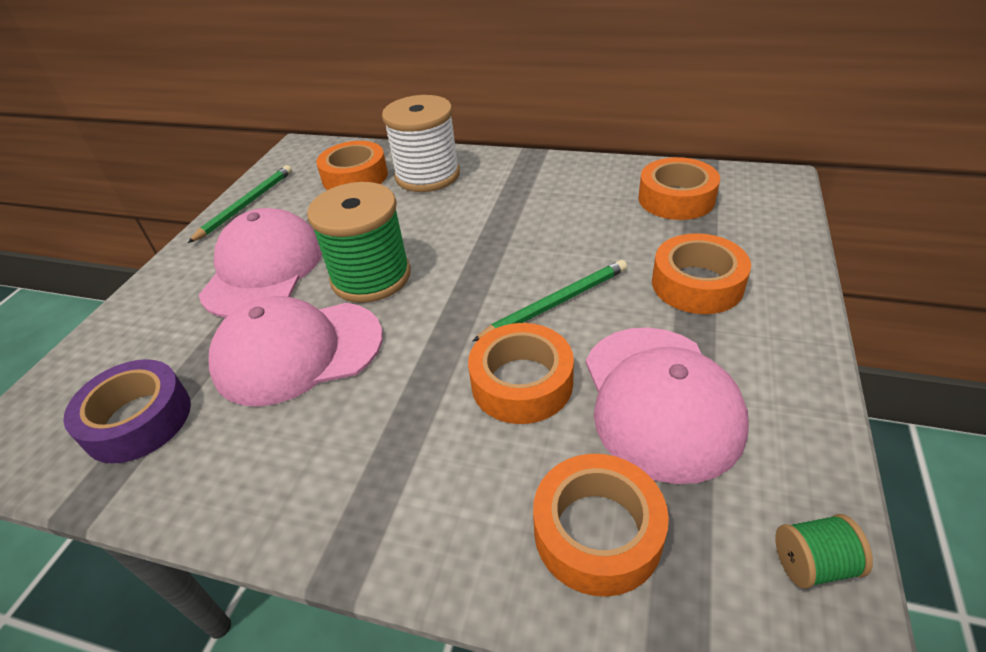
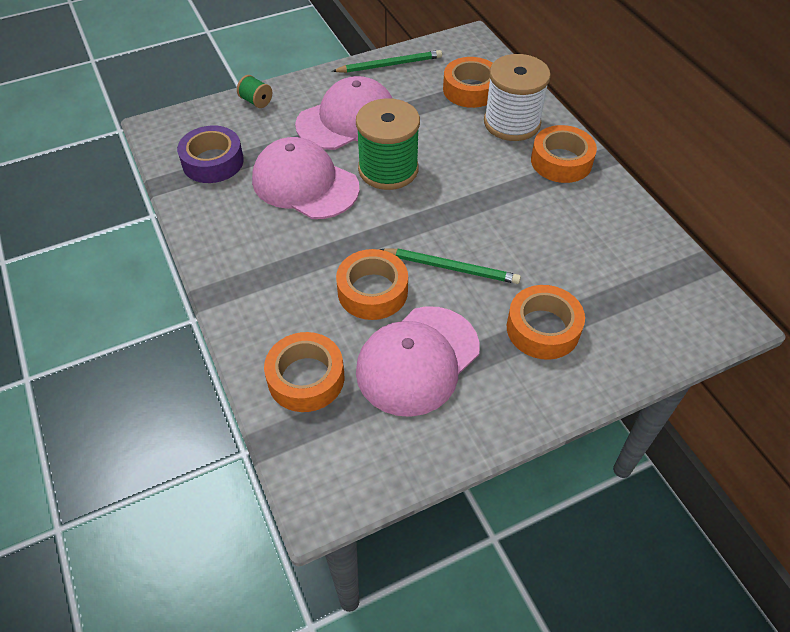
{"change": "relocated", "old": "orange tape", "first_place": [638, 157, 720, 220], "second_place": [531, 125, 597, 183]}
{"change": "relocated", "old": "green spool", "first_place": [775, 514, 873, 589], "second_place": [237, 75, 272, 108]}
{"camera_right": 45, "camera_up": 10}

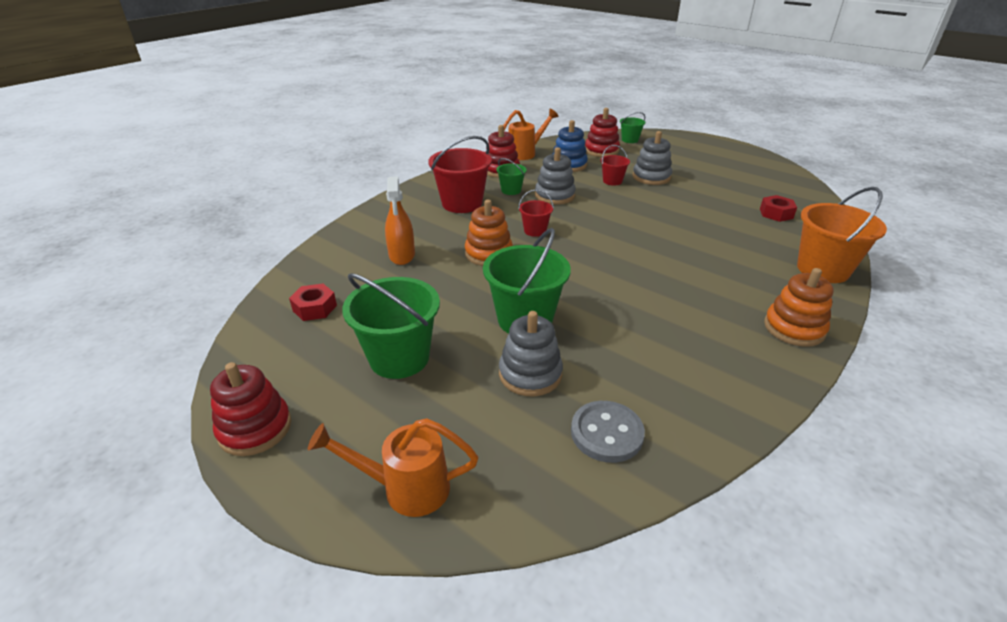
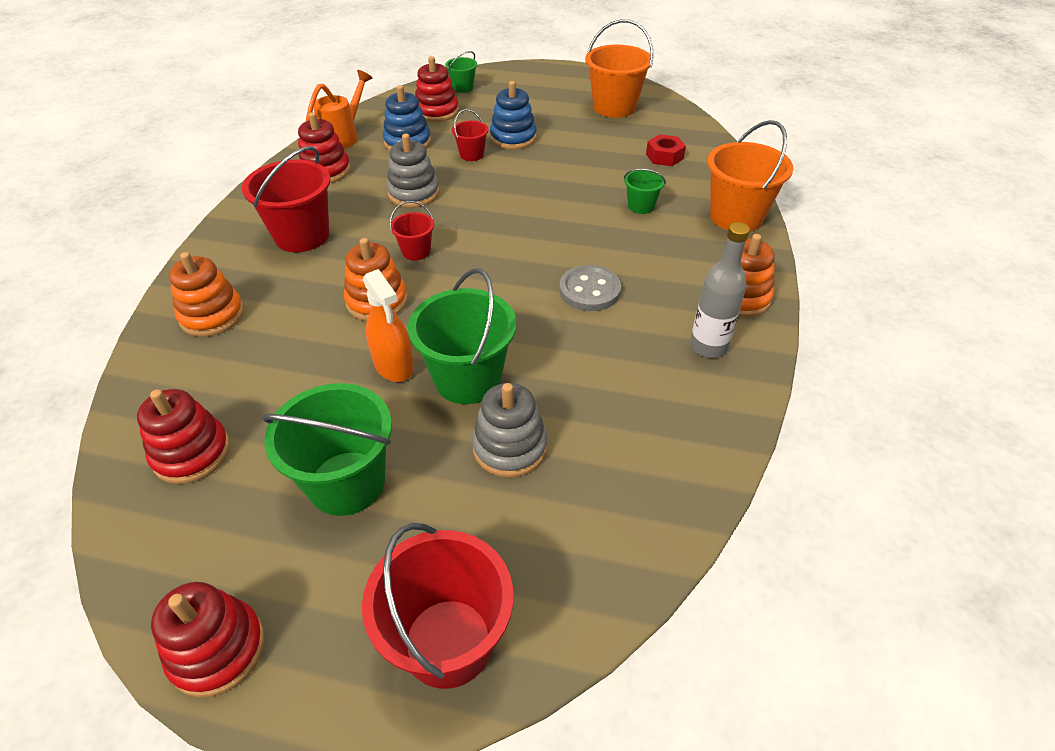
{"change": "appeared", "new": "orange stacking toy", "second_place": [169, 252, 244, 337]}
{"change": "appeared", "new": "orange bucket", "second_place": [585, 19, 654, 118]}
{"change": "appeared", "new": "grey bottle", "second_place": [690, 222, 750, 358]}
{"change": "relocated", "old": "orange spray bottle", "first_place": [385, 176, 415, 265], "second_place": [363, 269, 414, 382]}
{"change": "relocated", "old": "green bucket", "first_place": [496, 158, 527, 195], "second_place": [624, 169, 666, 214]}
{"change": "relocated", "old": "grey button", "first_place": [571, 401, 645, 463], "second_place": [559, 265, 621, 311]}
{"change": "exchanged", "old": "red nut", "new": "red stacking toy", "first_place": [289, 284, 337, 321], "second_place": [137, 389, 230, 484]}
{"change": "exchanged", "old": "orange watering can", "new": "red bucket", "first_place": [308, 418, 478, 517], "second_place": [362, 523, 513, 689]}
{"change": "colour", "old": "grey stacking toy", "new": "blue stacking toy", "first_place": [633, 131, 672, 185], "second_place": [490, 81, 537, 150]}
{"camera_right": -25, "camera_up": 10}

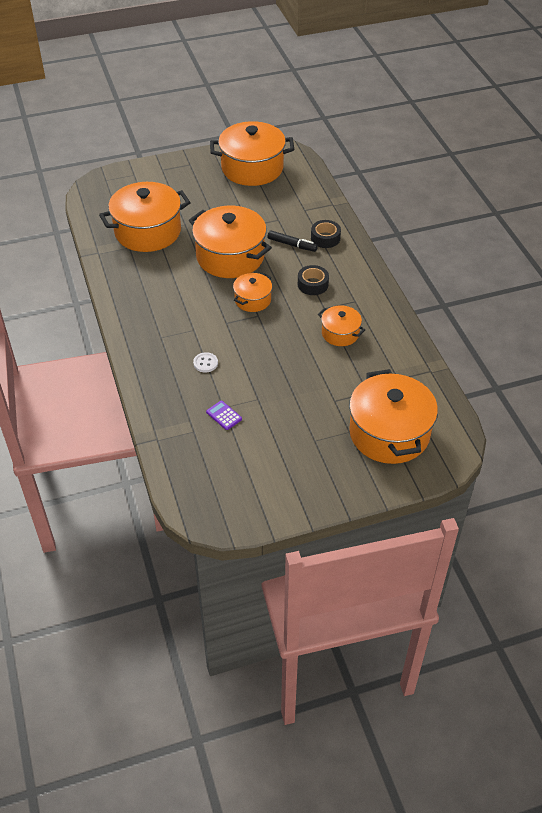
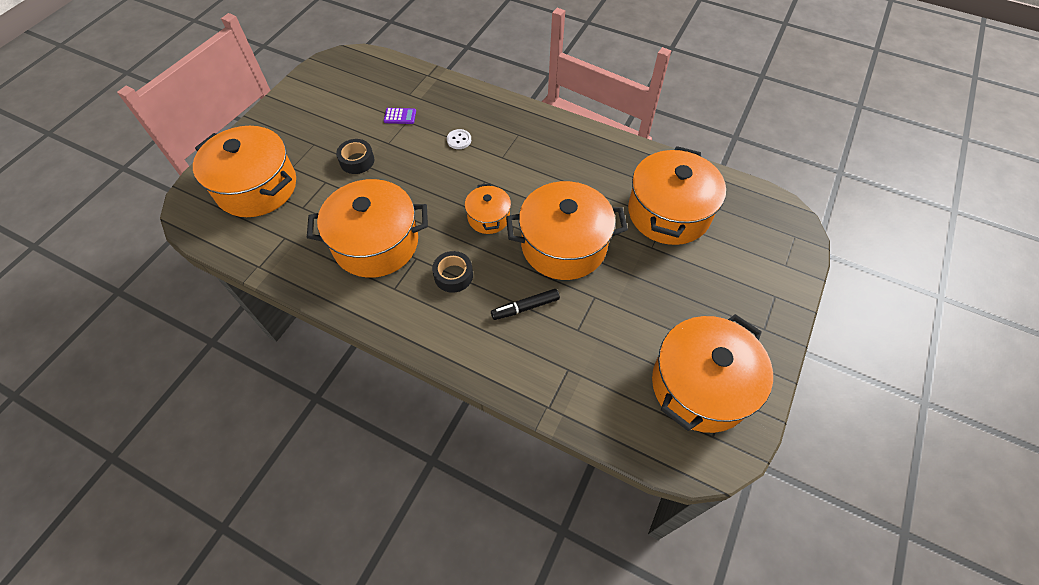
{"change": "relocated", "old": "black tape", "first_place": [311, 220, 341, 248], "second_place": [336, 139, 374, 174]}
{"change": "size", "old": "orange pot", "first_place": [318, 306, 365, 346], "second_place": [307, 179, 428, 278], "factor": 1.95}
{"camera_right": 135, "camera_up": 10}

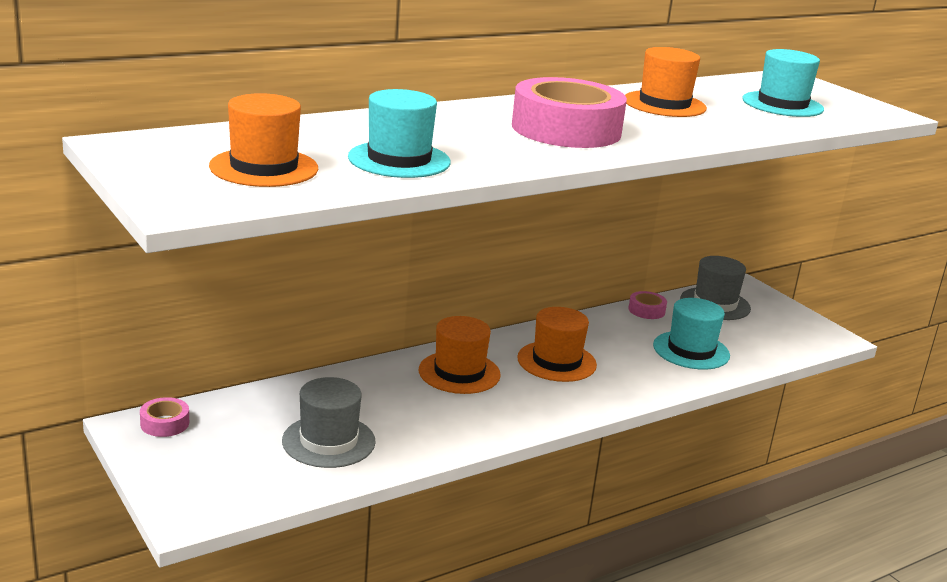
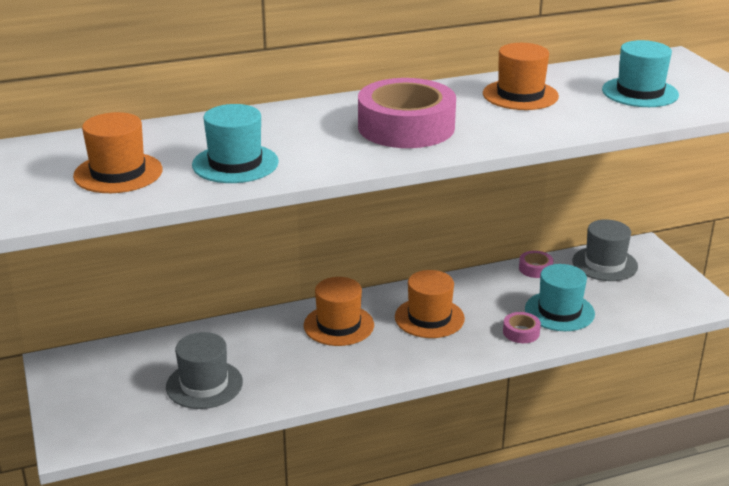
{"change": "relocated", "old": "pink tape", "first_place": [140, 397, 189, 437], "second_place": [503, 312, 541, 343]}
{"camera_right": 15, "camera_up": 5}

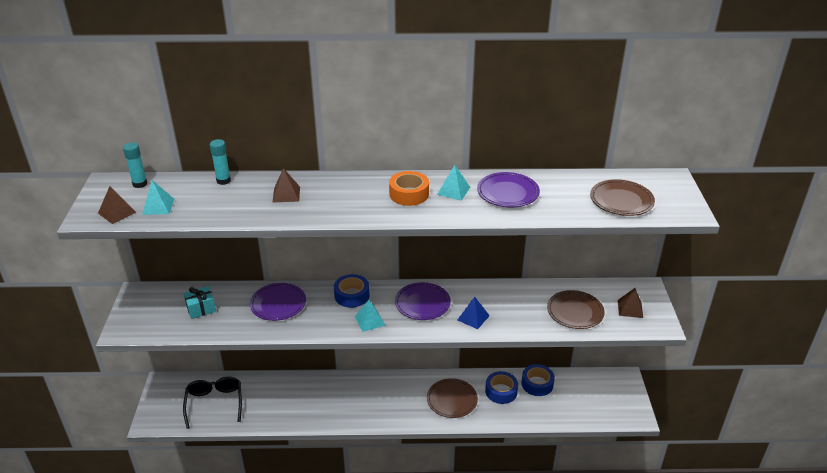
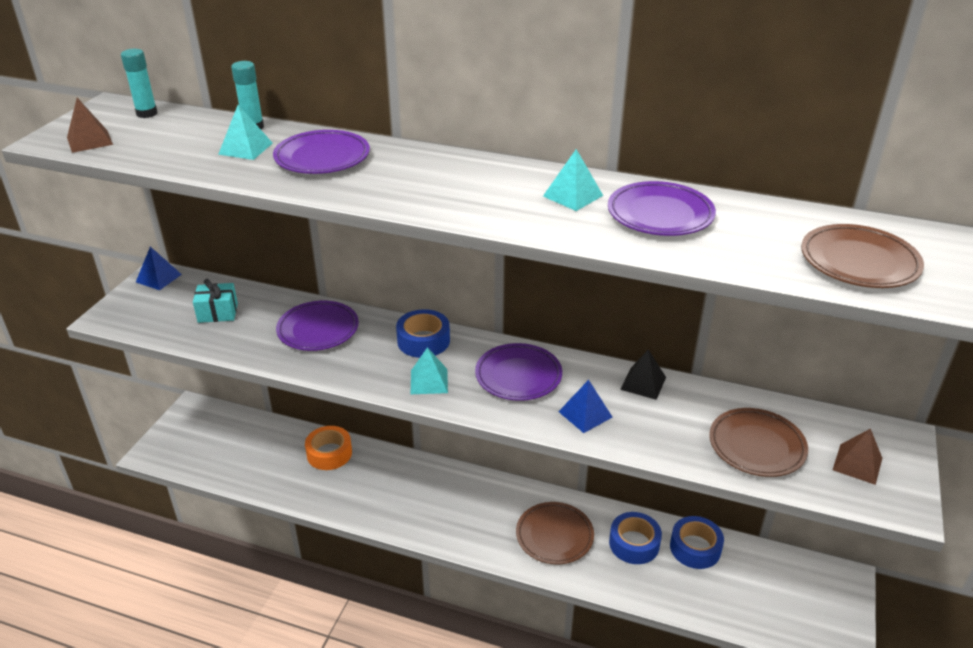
{"change": "missing", "old": "black glasses", "first_place": [183, 377, 242, 429]}
{"change": "appeared", "new": "blue pyramid", "second_place": [136, 247, 182, 290]}
{"change": "appeared", "new": "black pyramid", "second_place": [620, 349, 666, 400]}
{"change": "relocated", "old": "turquoise pyramid", "first_place": [142, 180, 174, 215], "second_place": [218, 105, 273, 160]}
{"change": "relocated", "old": "orange tape", "first_place": [389, 171, 429, 206], "second_place": [305, 426, 352, 470]}
{"change": "exchanged", "old": "brown pyramid", "new": "purple plate", "first_place": [272, 168, 300, 203], "second_place": [273, 130, 370, 174]}
{"camera_right": 20, "camera_up": 0}

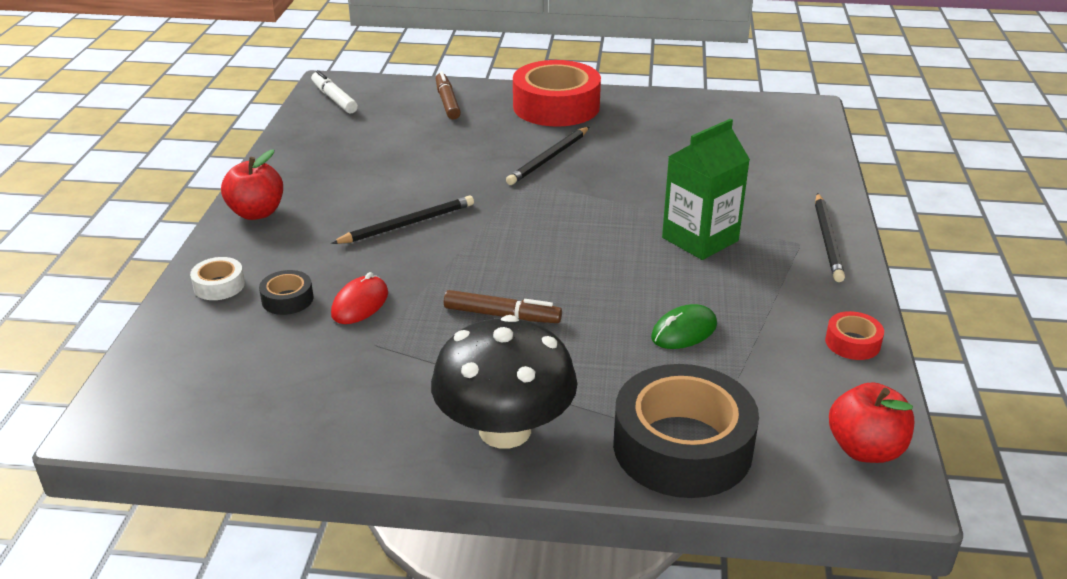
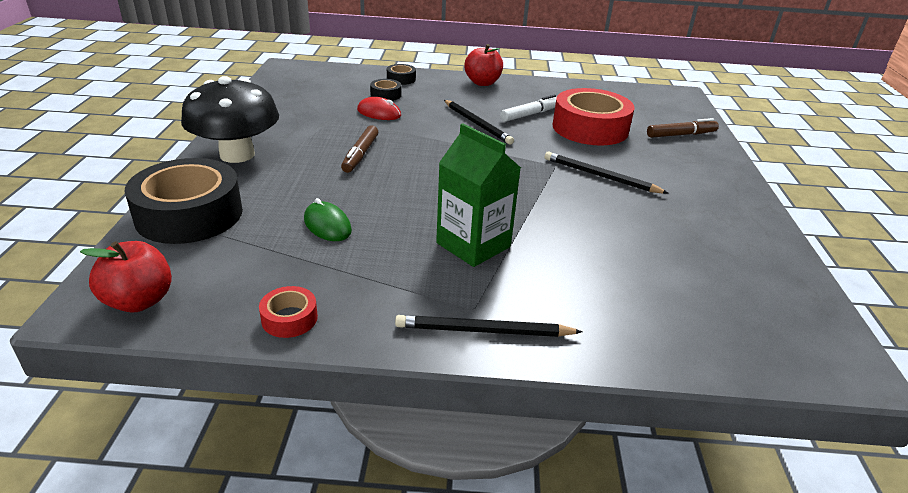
{"change": "relocated", "old": "white marker", "first_place": [311, 70, 358, 113], "second_place": [500, 95, 557, 122]}
{"change": "relocated", "old": "red tape", "first_place": [513, 60, 601, 127], "second_place": [552, 88, 634, 145]}
{"change": "colour", "old": "white tape", "new": "black tape", "first_place": [190, 257, 245, 300], "second_place": [387, 64, 416, 85]}
{"camera_right": 85, "camera_up": 0}

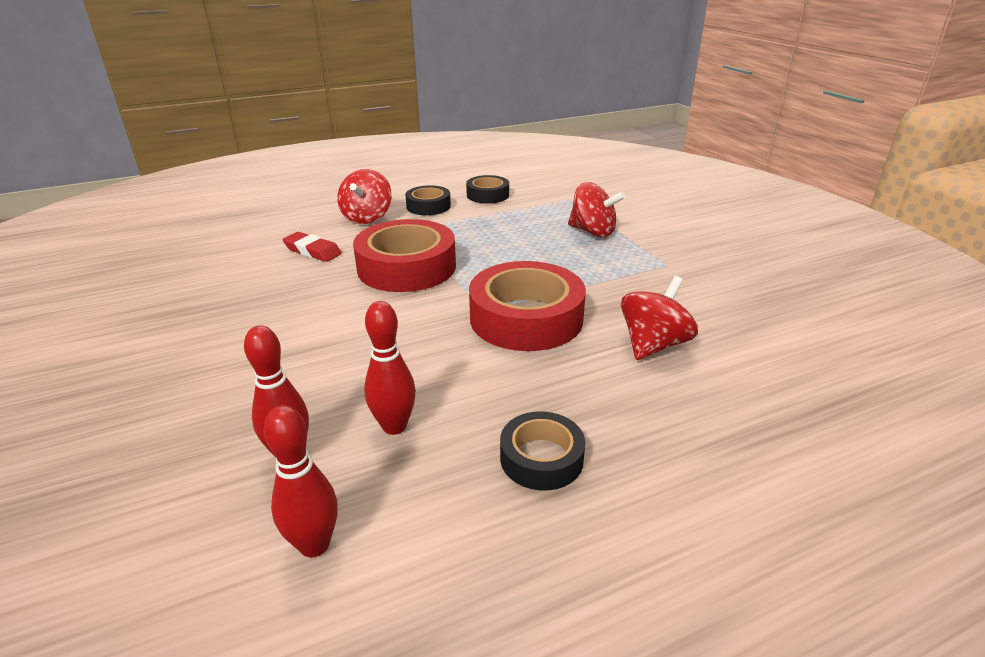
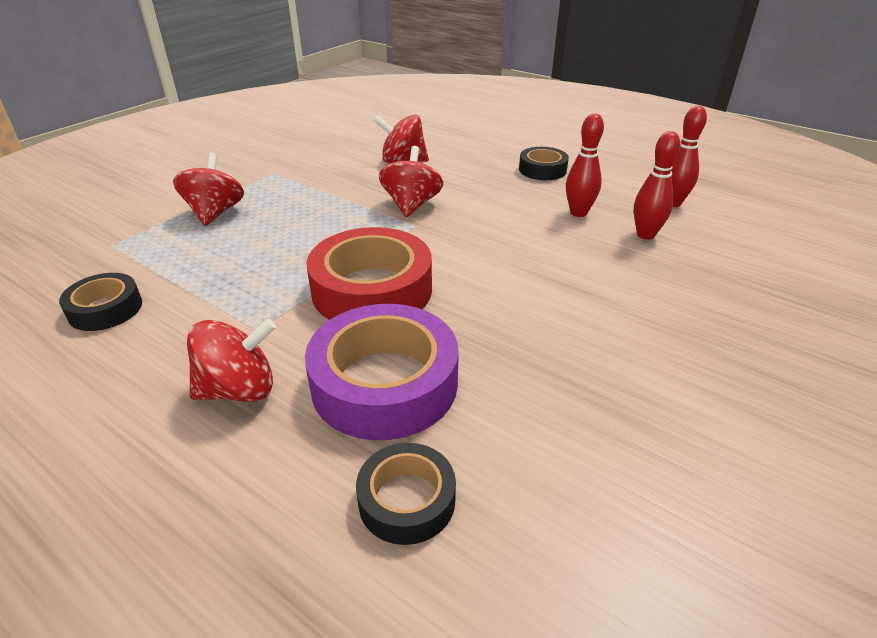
{"change": "relocated", "old": "black tape", "first_place": [405, 185, 451, 215], "second_place": [356, 443, 456, 545]}
{"change": "exchanged", "old": "red eraser", "new": "purple tape", "first_place": [283, 232, 342, 262], "second_place": [305, 304, 459, 440]}
{"change": "exchanged", "old": "red tape", "new": "red spinning top", "first_place": [469, 261, 586, 351], "second_place": [379, 146, 443, 217]}
{"camera_right": -120, "camera_up": 5}

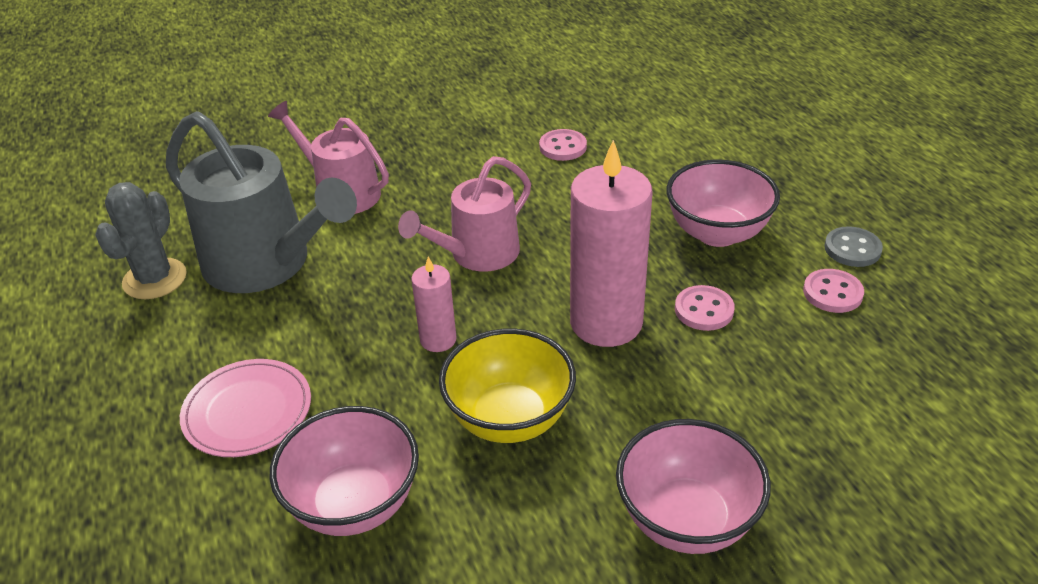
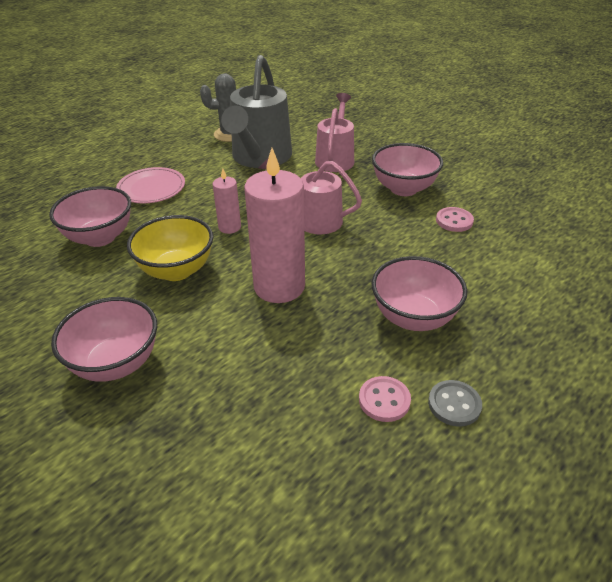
{"change": "missing", "old": "pink button", "first_place": [675, 285, 735, 331]}
{"change": "appeared", "new": "pink bowl", "second_place": [372, 143, 443, 196]}
{"camera_right": 65, "camera_up": 0}

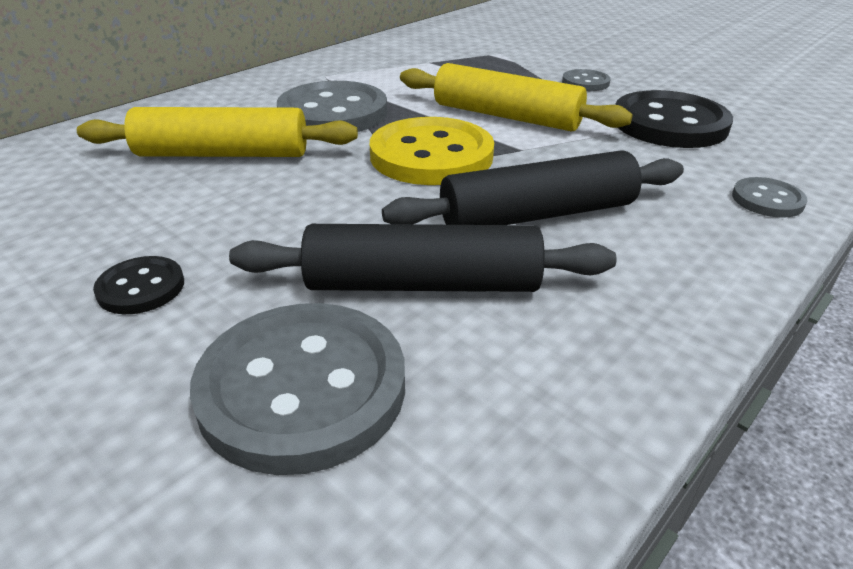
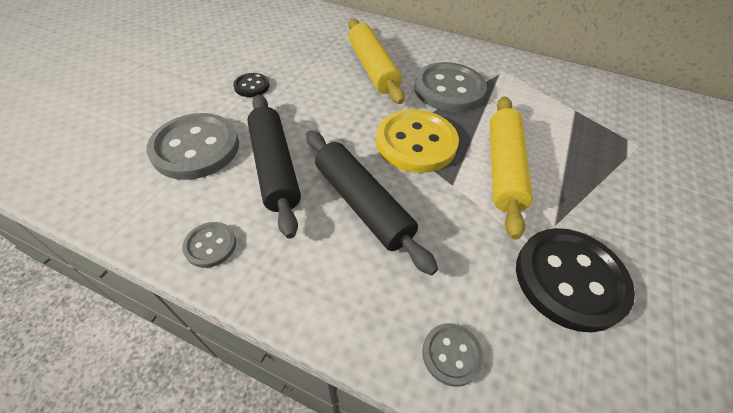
{"change": "relocated", "old": "grey button", "first_place": [562, 69, 611, 91], "second_place": [182, 222, 236, 268]}
{"camera_right": 70, "camera_up": 15}

